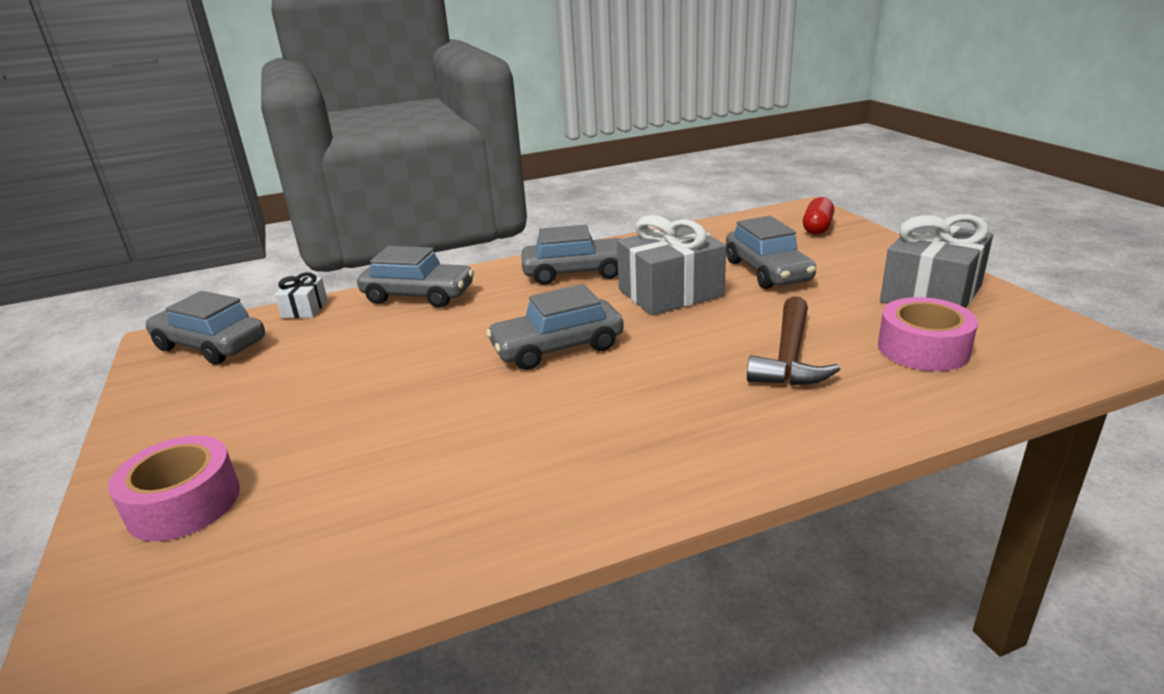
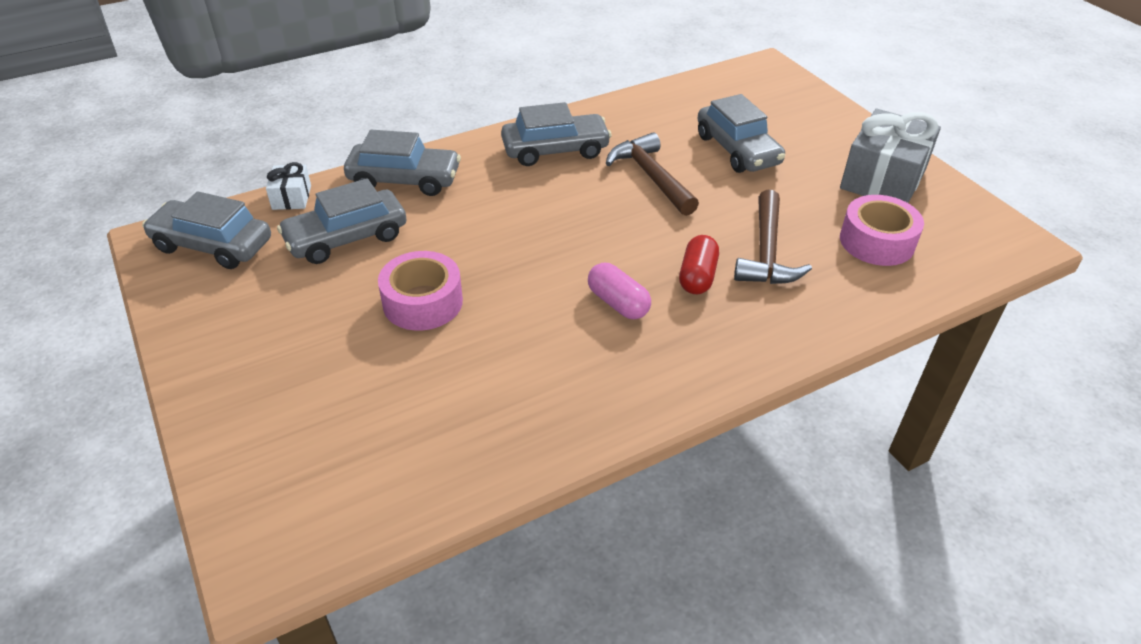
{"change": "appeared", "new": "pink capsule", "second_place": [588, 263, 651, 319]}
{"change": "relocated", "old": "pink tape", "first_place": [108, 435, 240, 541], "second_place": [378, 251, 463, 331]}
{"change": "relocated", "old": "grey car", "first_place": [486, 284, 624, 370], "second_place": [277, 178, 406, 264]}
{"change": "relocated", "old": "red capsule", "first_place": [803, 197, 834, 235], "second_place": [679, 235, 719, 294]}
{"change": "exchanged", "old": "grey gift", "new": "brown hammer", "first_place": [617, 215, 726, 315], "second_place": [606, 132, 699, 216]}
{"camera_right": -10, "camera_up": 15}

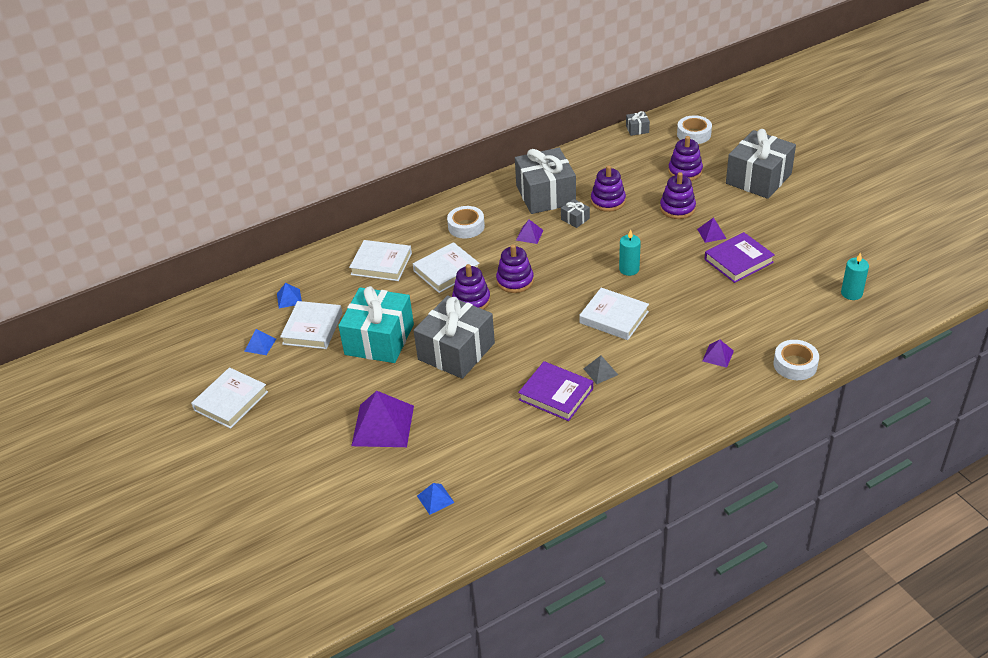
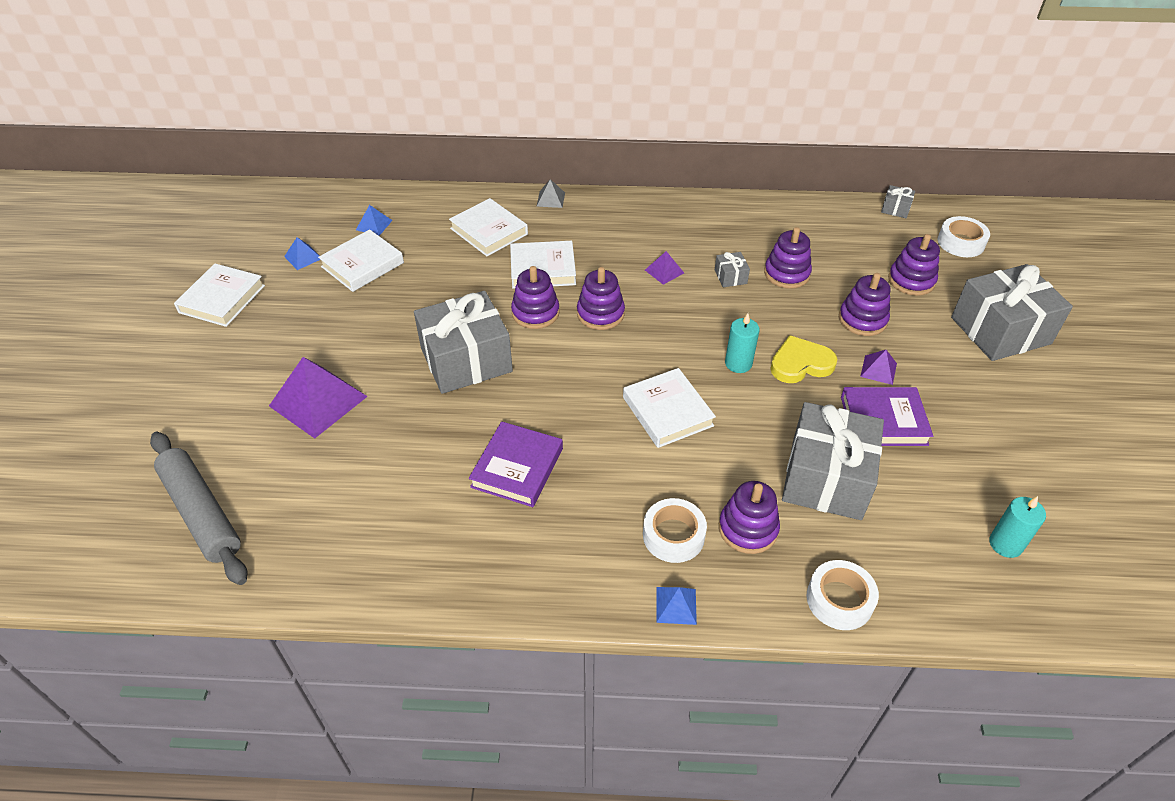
{"change": "missing", "old": "turquoise gift", "first_place": [338, 286, 414, 363]}
{"change": "appeared", "new": "grey rolling pin", "second_place": [150, 432, 247, 585]}
{"change": "appeared", "new": "yellow heart", "second_place": [770, 335, 837, 383]}
{"change": "relocated", "old": "blue pyramid", "first_place": [417, 483, 454, 515], "second_place": [656, 587, 697, 625]}
{"change": "relocated", "old": "white tape", "first_place": [447, 206, 485, 238], "second_place": [643, 498, 707, 563]}
{"change": "relocated", "old": "grey gift", "first_place": [515, 148, 576, 214], "second_place": [782, 402, 884, 520]}
{"change": "relocated", "old": "grey pyramid", "first_place": [583, 355, 618, 384], "second_place": [536, 179, 565, 208]}
{"change": "exchanged", "old": "purple pyramid", "new": "purple stacking toy", "first_place": [702, 339, 734, 368], "second_place": [719, 481, 780, 554]}
{"change": "spun", "old": "white book", "first_place": [191, 367, 268, 429], "second_place": [174, 264, 265, 327], "degrees": -45}
{"change": "spun", "old": "purple book", "first_place": [518, 361, 593, 421], "second_place": [469, 421, 563, 507], "degrees": 45}
{"camera_right": 30, "camera_up": 5}

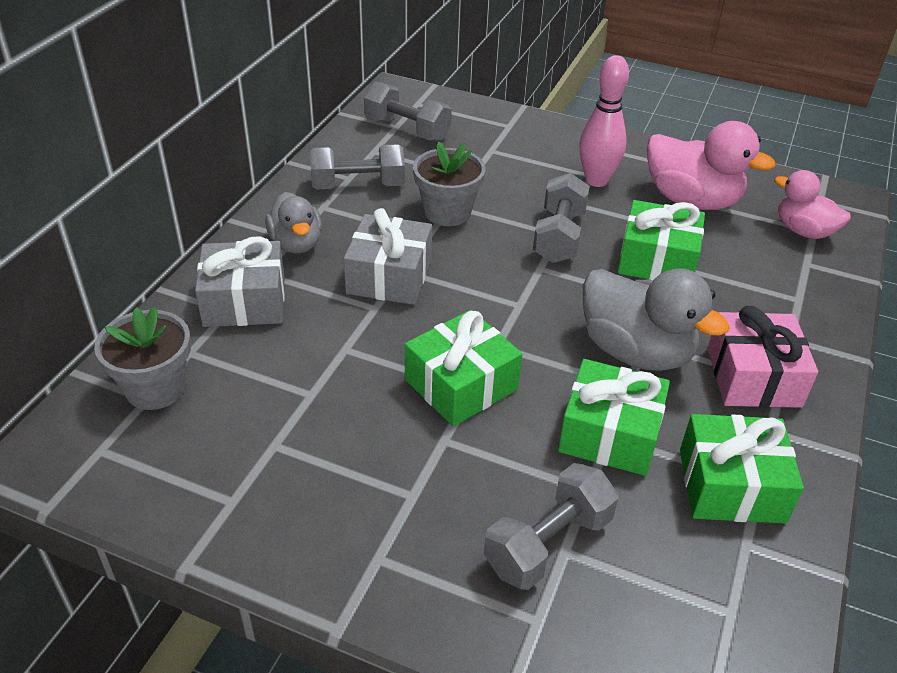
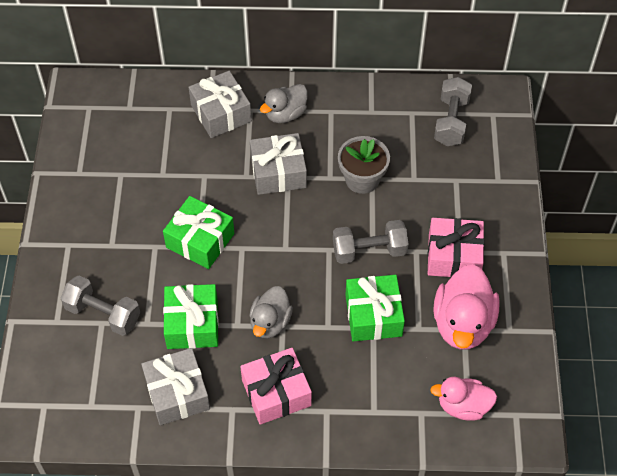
{"change": "missing", "old": "grey flower pot", "first_place": [94, 307, 191, 410]}
{"change": "missing", "old": "grey dumbbell", "first_place": [310, 144, 405, 190]}
{"change": "exchanged", "old": "pink bowling pin", "new": "pink gift", "first_place": [579, 55, 629, 187], "second_place": [428, 218, 484, 277]}
{"change": "colour", "old": "green gift", "new": "grey gift", "first_place": [680, 414, 804, 524], "second_place": [141, 348, 210, 425]}
{"change": "spun", "old": "pink duck", "first_place": [774, 170, 851, 239], "second_place": [430, 377, 497, 421], "degrees": -105}
{"change": "size", "old": "grey duck", "first_place": [583, 268, 730, 371], "second_place": [250, 286, 293, 339], "factor": 0.63}
{"camera_right": 70, "camera_up": 15}

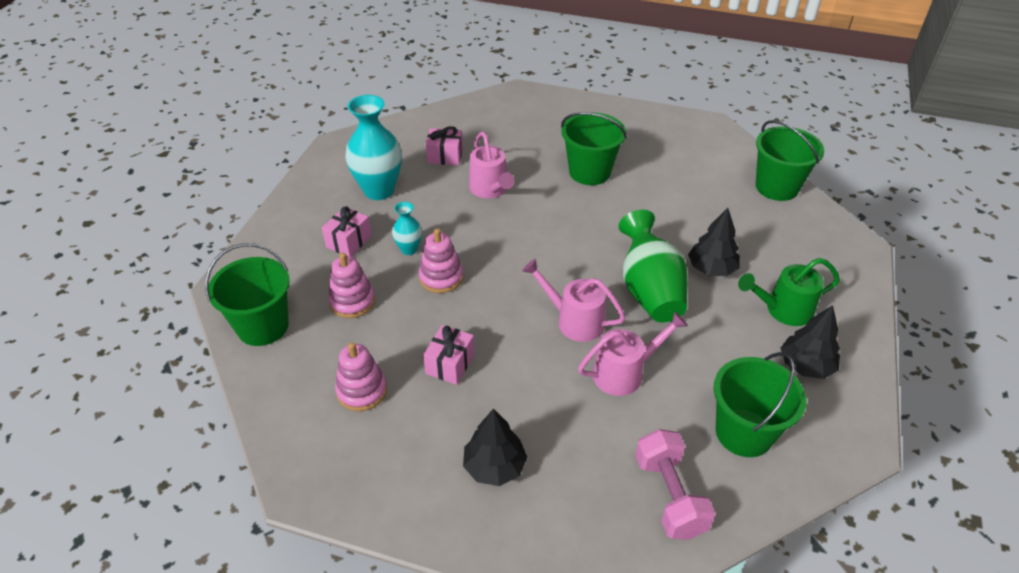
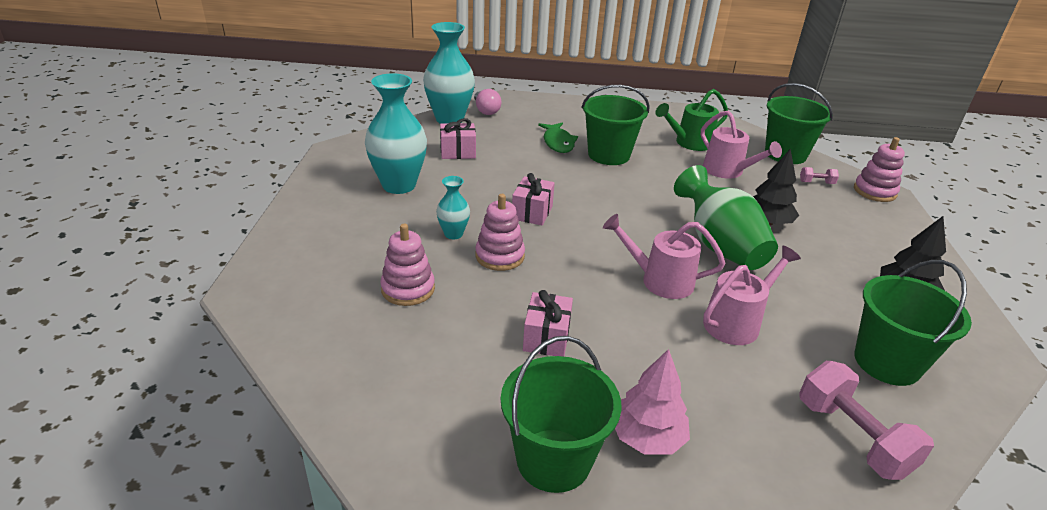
{"change": "appeared", "new": "turquoise vase", "second_place": [423, 22, 475, 124]}
{"change": "appeared", "new": "pink light bulb", "second_place": [474, 89, 501, 115]}
{"change": "appeared", "new": "green fish", "second_place": [538, 123, 578, 153]}
{"change": "appeared", "new": "pink dumbbell", "second_place": [800, 167, 839, 184]}
{"change": "relocated", "old": "green bucket", "first_place": [205, 243, 290, 346], "second_place": [501, 336, 621, 493]}
{"change": "relocated", "old": "pink gift", "first_place": [322, 206, 372, 256], "second_place": [512, 173, 555, 225]}
{"change": "relocated", "old": "pink stacking toy", "first_place": [335, 342, 387, 411], "second_place": [854, 137, 905, 202]}
{"change": "relocated", "old": "pink watering can", "first_place": [469, 132, 515, 198], "second_place": [701, 110, 782, 179]}
{"change": "relocated", "old": "green watering can", "first_place": [738, 258, 840, 326], "second_place": [655, 89, 728, 151]}
{"change": "colour", "old": "black tree", "new": "pink tree", "first_place": [463, 409, 528, 486], "second_place": [615, 349, 690, 454]}
{"camera_right": -15, "camera_up": -10}

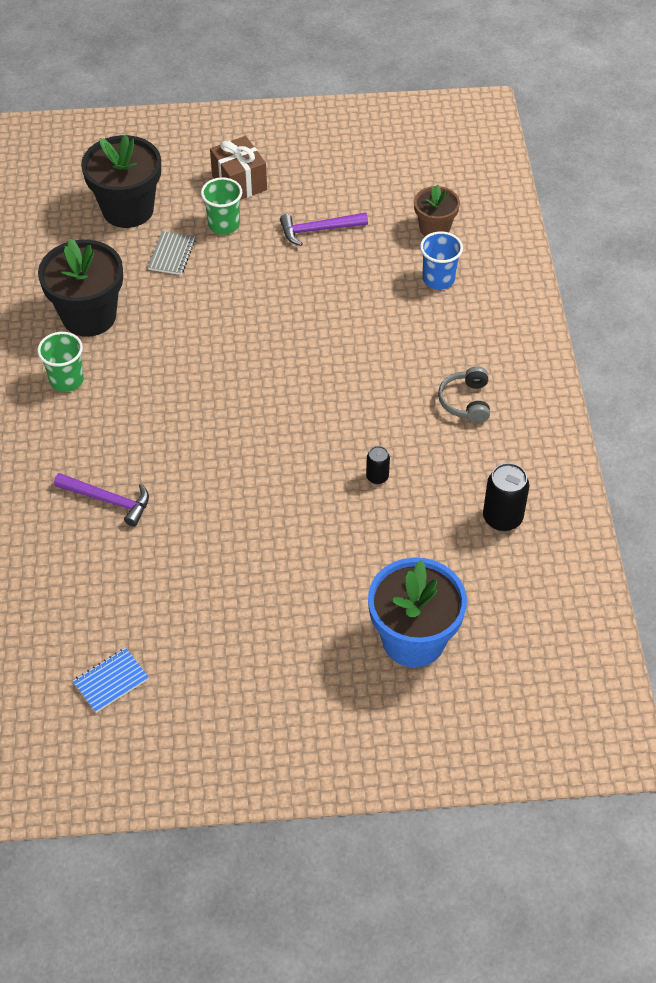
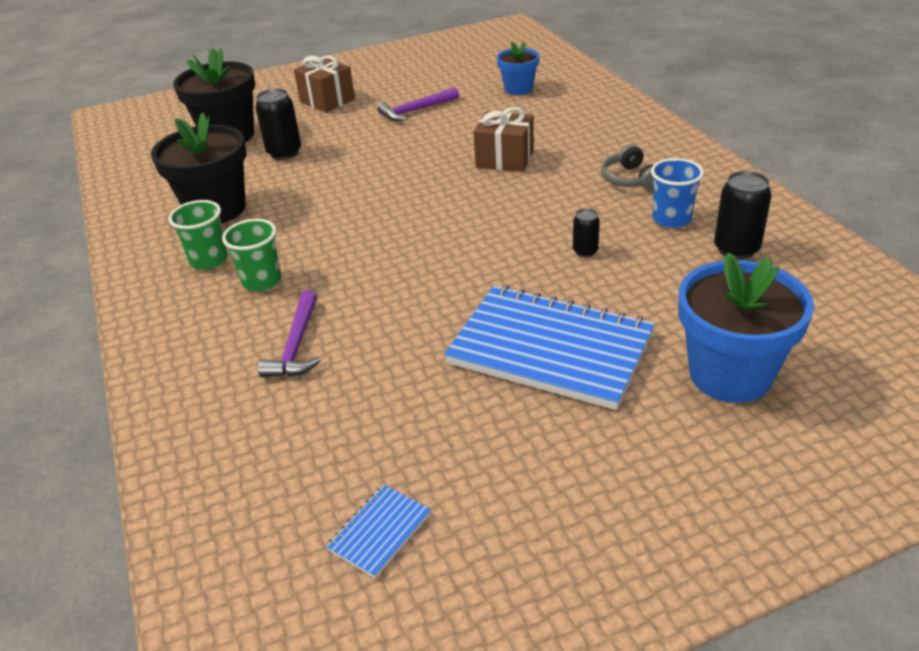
{"change": "appeared", "new": "blue notebook", "second_place": [444, 285, 655, 410]}
{"change": "appeared", "new": "brown gift", "second_place": [474, 107, 534, 172]}
{"change": "relocated", "old": "green cup", "first_place": [201, 177, 242, 235], "second_place": [222, 219, 281, 291]}
{"change": "relocated", "old": "blue cup", "first_place": [420, 231, 463, 290], "second_place": [651, 158, 704, 228]}
{"change": "exchanged", "old": "grey notebook", "new": "black can", "first_place": [148, 231, 196, 275], "second_place": [255, 89, 301, 160]}
{"change": "colour", "old": "brown flower pot", "new": "blue flower pot", "first_place": [414, 185, 460, 237], "second_place": [497, 41, 540, 95]}
{"change": "spun", "old": "purple hammer", "first_place": [54, 473, 149, 527], "second_place": [258, 290, 321, 377], "degrees": 90}
{"camera_right": -15, "camera_up": -15}

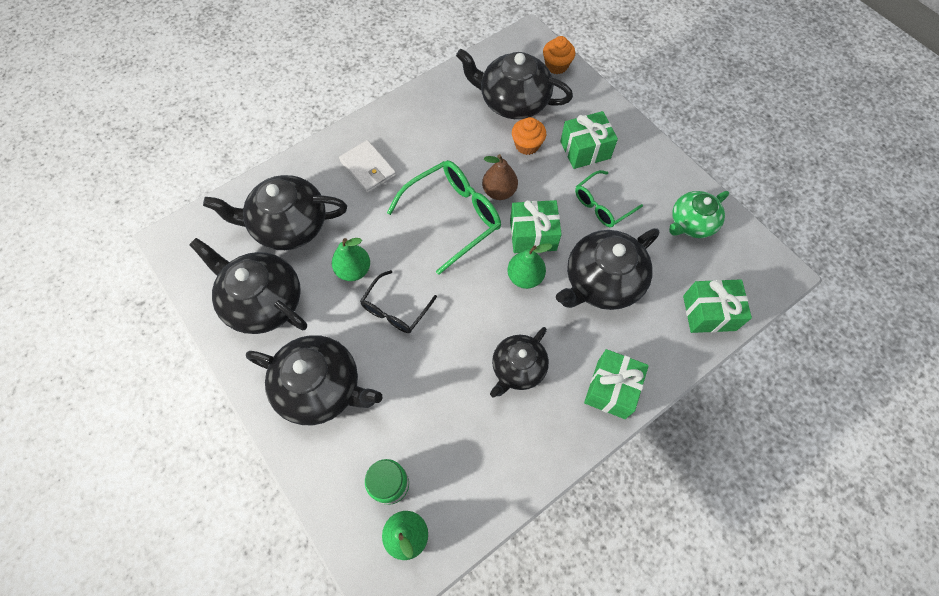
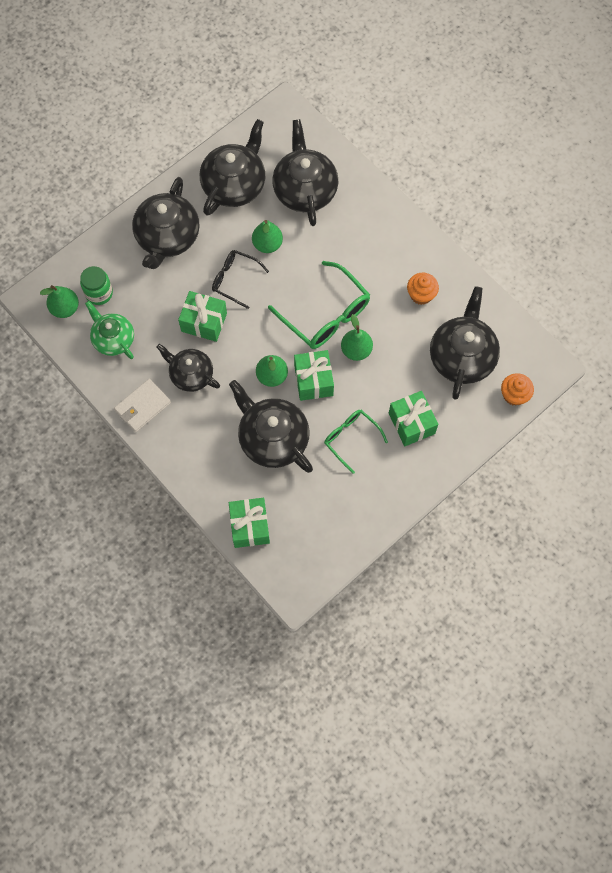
{"change": "relocated", "old": "white wallet", "first_place": [339, 140, 396, 193], "second_place": [114, 379, 171, 432]}
{"change": "relocated", "old": "orange cupcake", "first_place": [512, 117, 546, 155], "second_place": [407, 273, 439, 305]}
{"change": "relocated", "old": "green gift", "first_place": [584, 349, 649, 419], "second_place": [178, 291, 227, 342]}
{"change": "relocated", "old": "green teapot", "first_place": [669, 191, 729, 238], "second_place": [85, 301, 134, 359]}
{"change": "colour", "old": "brown pear", "new": "green pear", "first_place": [482, 154, 518, 200], "second_place": [341, 314, 373, 361]}
{"camera_right": 85, "camera_up": 5}

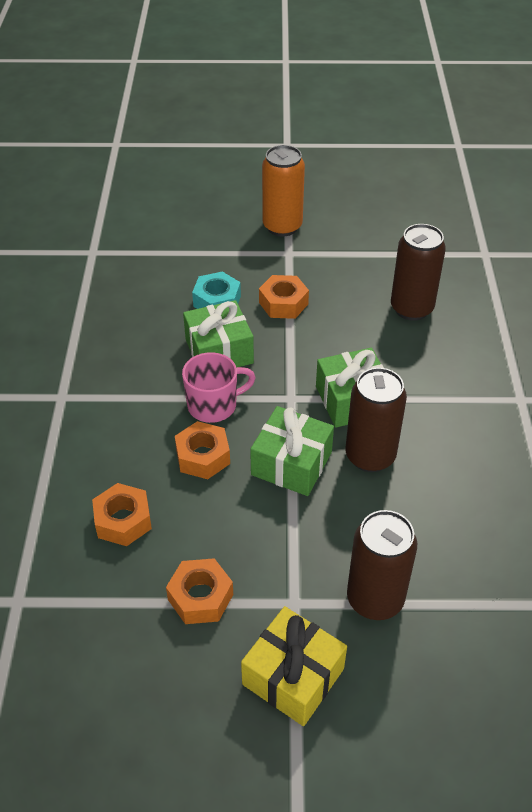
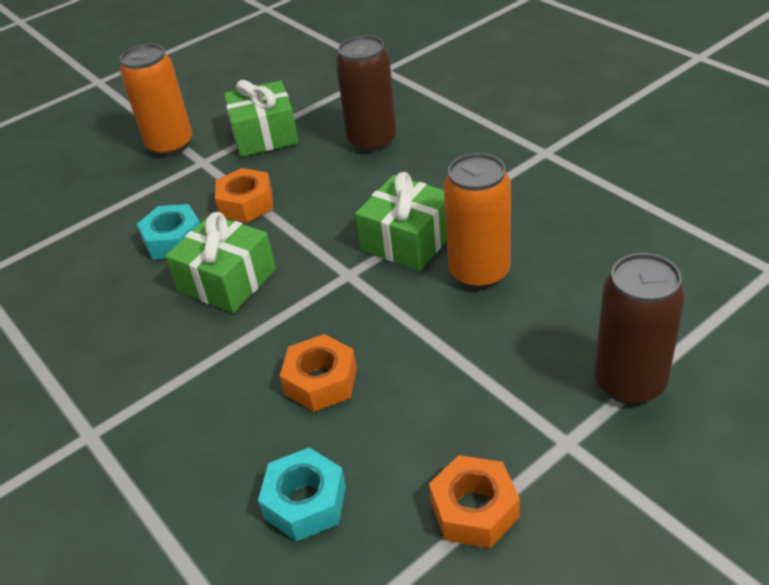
{"change": "missing", "old": "pink mug", "first_place": [182, 352, 256, 423]}
{"change": "missing", "old": "yellow gift", "first_place": [241, 606, 347, 726]}
{"change": "relocated", "old": "green gift", "first_place": [250, 406, 334, 496], "second_place": [224, 80, 299, 157]}
{"change": "colour", "old": "orange nut", "new": "turquoise nut", "first_place": [92, 483, 152, 546], "second_place": [258, 448, 346, 542]}
{"change": "colour", "old": "brown can", "new": "orange can", "first_place": [346, 368, 407, 472], "second_place": [444, 153, 511, 289]}
{"camera_right": -35, "camera_up": -5}

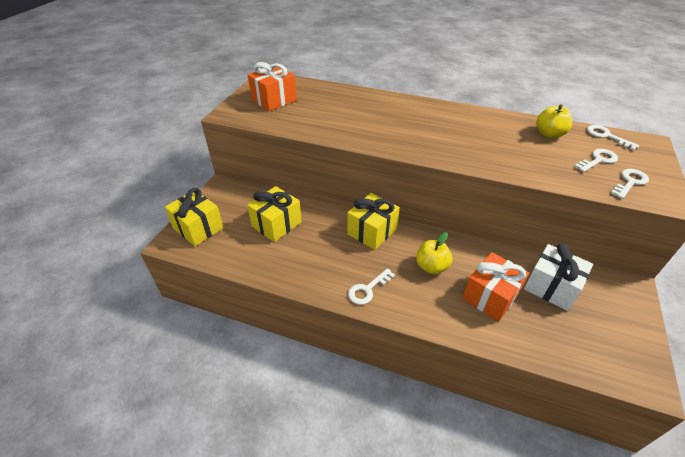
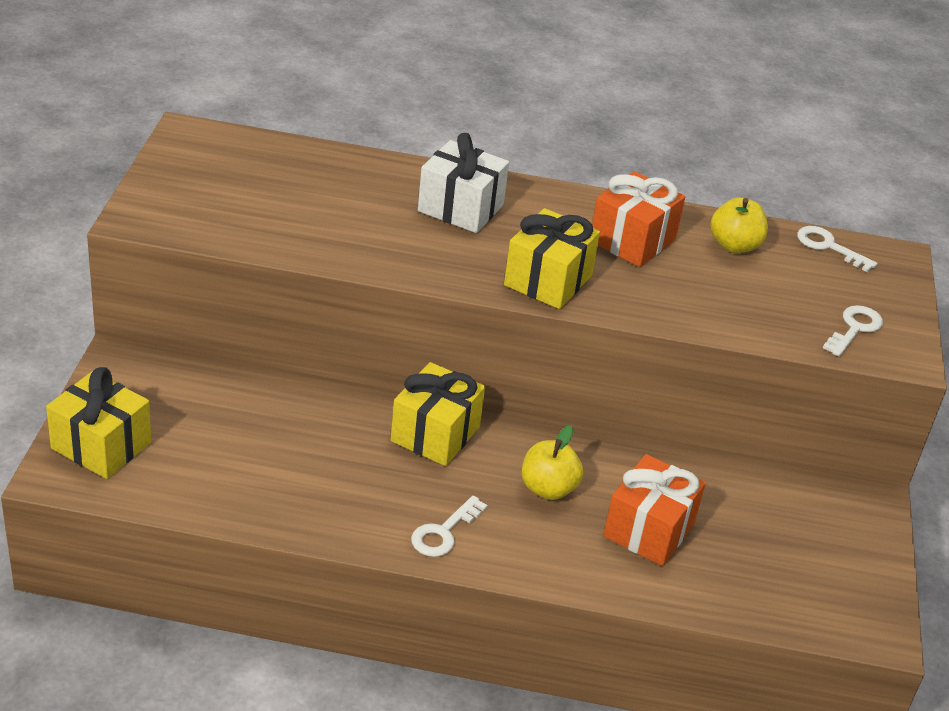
{"change": "missing", "old": "white key", "first_place": [574, 149, 618, 172]}
{"change": "relocated", "old": "yellow gift", "first_place": [247, 186, 302, 242], "second_place": [504, 208, 600, 309]}
{"change": "relocated", "old": "orange gift", "first_place": [248, 62, 297, 111], "second_place": [592, 171, 685, 267]}
{"change": "relocated", "old": "white gift", "first_place": [524, 243, 593, 311], "second_place": [418, 133, 509, 233]}
{"camera_right": -15, "camera_up": -5}

